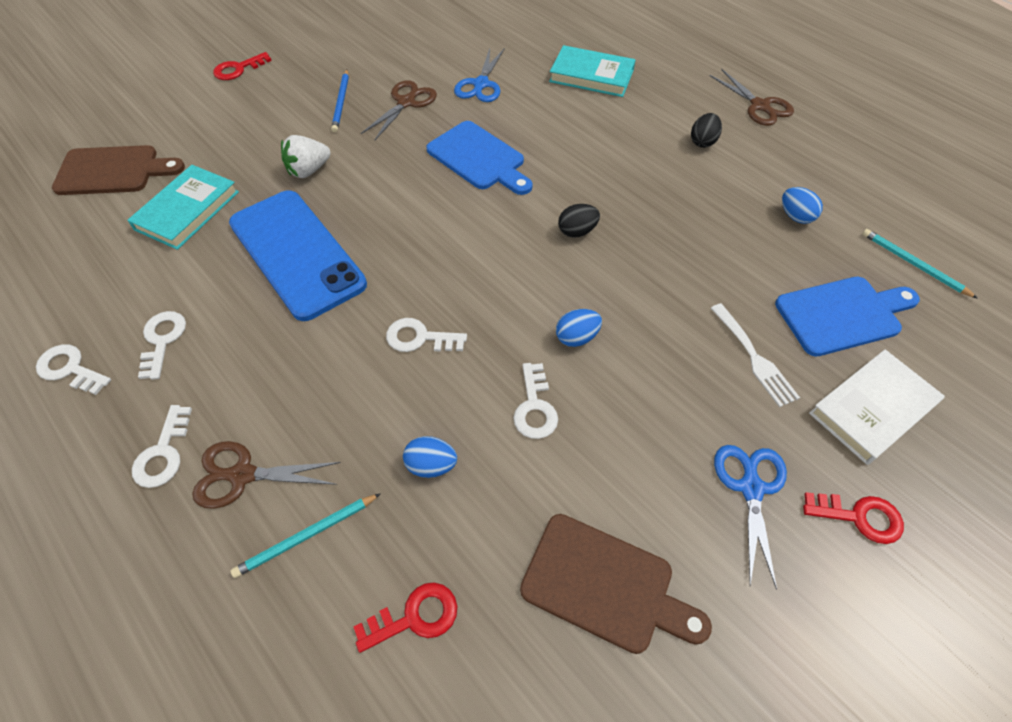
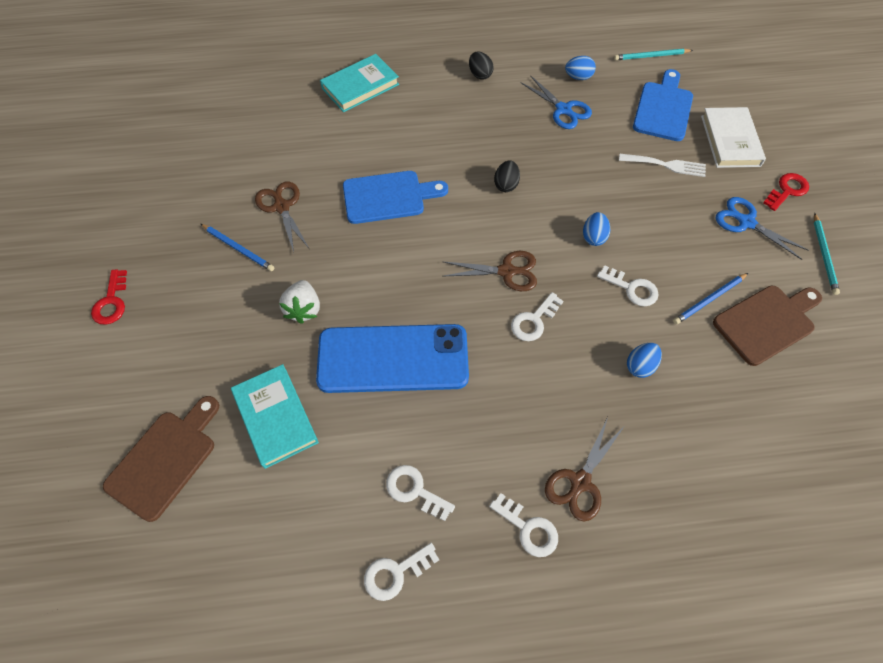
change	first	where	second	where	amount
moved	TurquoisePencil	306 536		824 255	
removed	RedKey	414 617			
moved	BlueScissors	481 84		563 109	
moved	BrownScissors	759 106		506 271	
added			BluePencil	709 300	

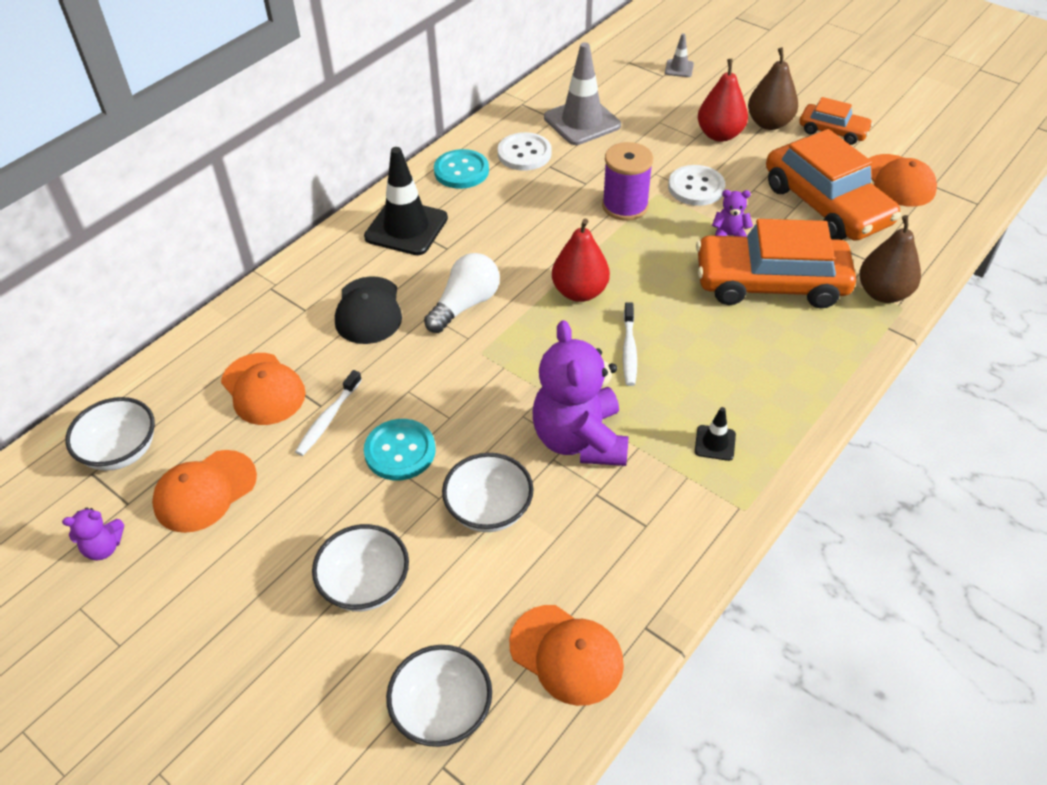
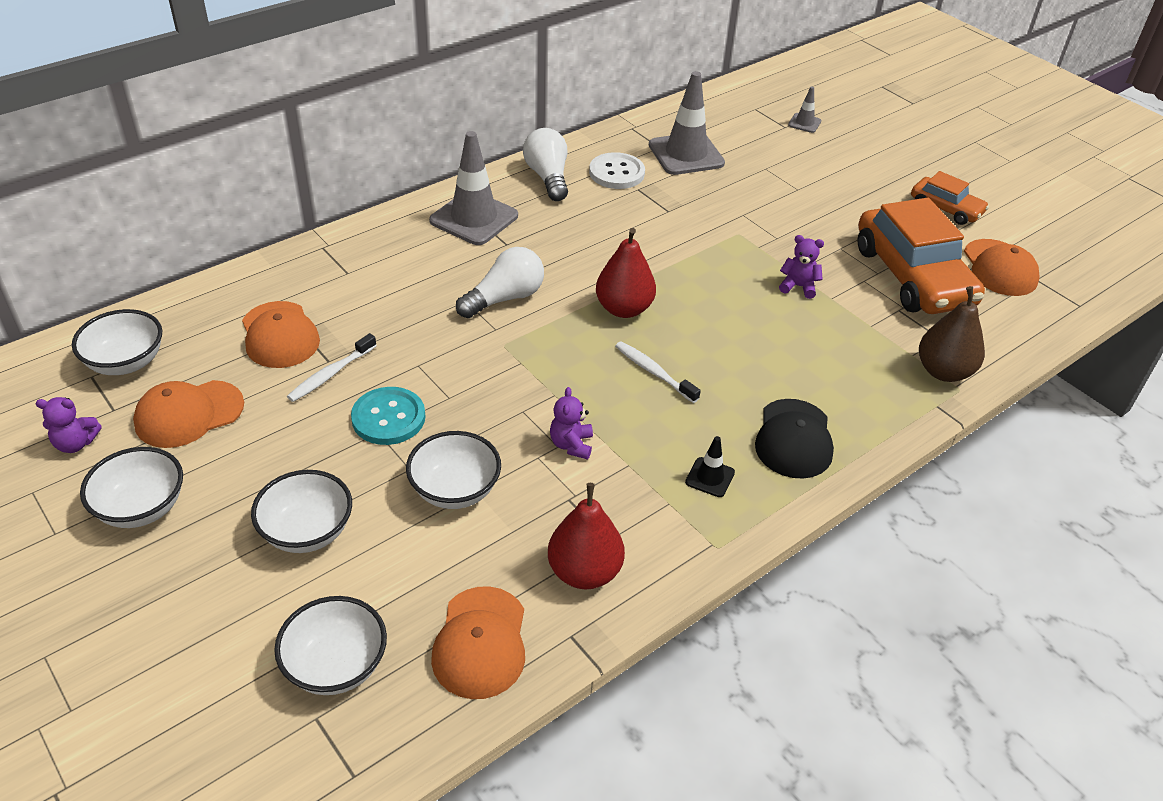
change	first	where	second	where	amount
moved	BlackCap	368 311		794 439	
recoloured	BlackTrafficCone	406 228	GreyTrafficCone	474 218	
replaced	TurquoiseButton	461 171	WhiteLightBulb	548 177	
turned	OrangeCap	566 654		480 643	45 degrees clockwise
resized	PurpleTeddyBear	580 439		571 445	x0.45
removed	PurpleSpool	625 206			
turned	WhiteToothbrush	629 350		654 372	120 degrees clockwise
removed	WhiteButton	696 187			
removed	OrangeCar	770 283			
moved	RedPear	719 135		584 572	
removed	BrownPear	769 123			
added			WhiteBowl	141 508	

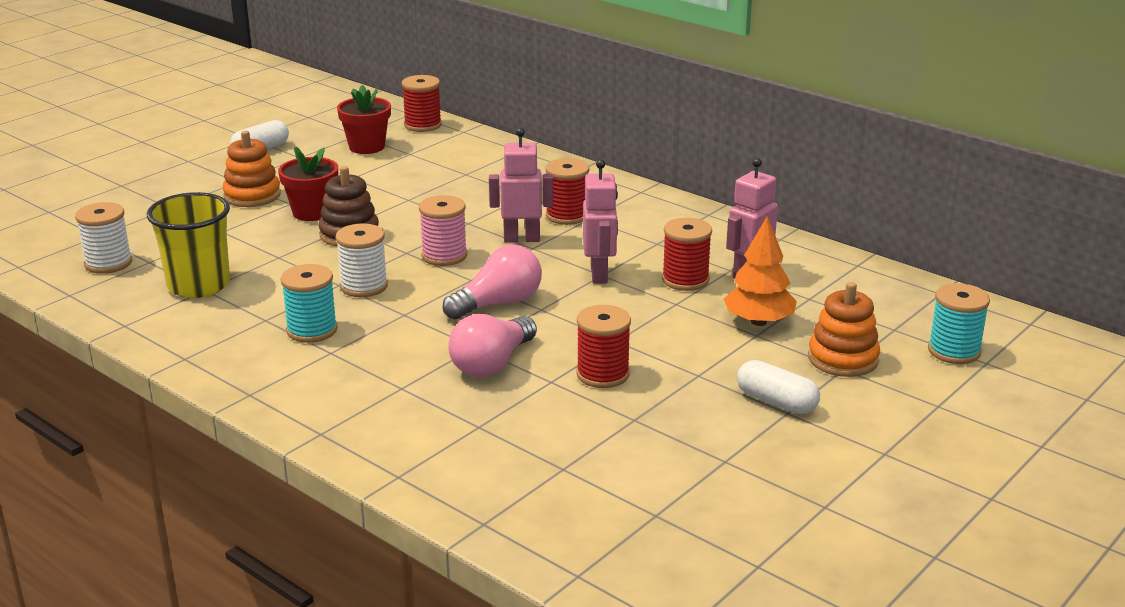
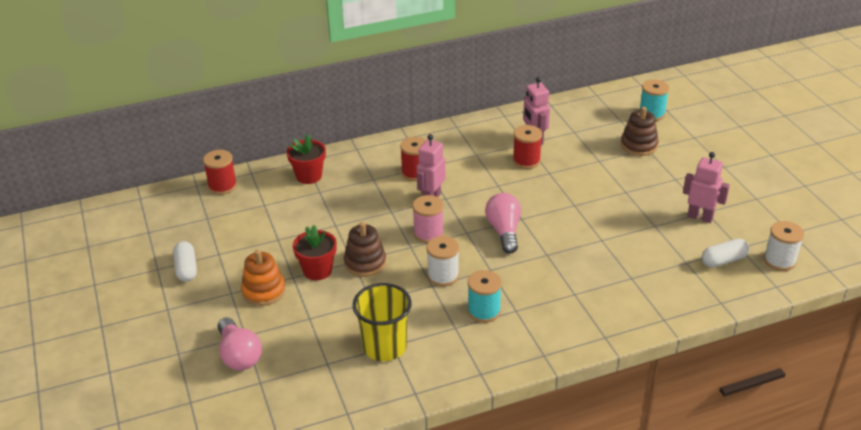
change	first	where	second	where	amount
moved	WhiteSpool	108 263		779 260	
moved	RedFlowerPot	367 147		309 176	
moved	PinkLightBulb	492 364		239 355	
removed	RedSpool	602 374			
moved	PinkRobot	599 275		700 217	
removed	OrangeTree	758 322			
moved	WhiteCapsule	776 402		723 260	
recoloured	OrangeStackingToy	843 359	BrownStackingToy	638 145	

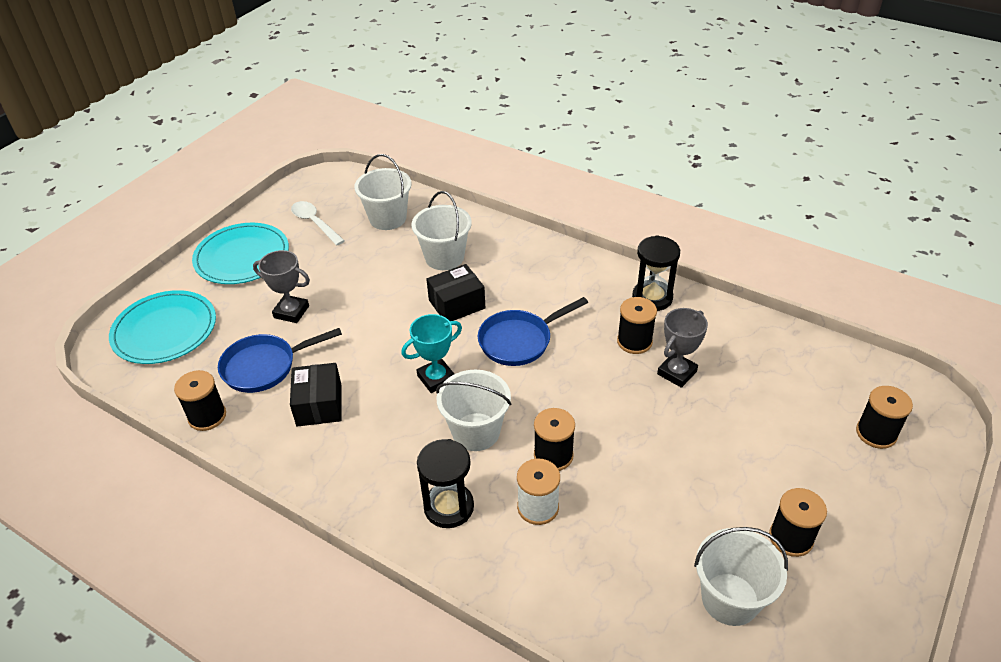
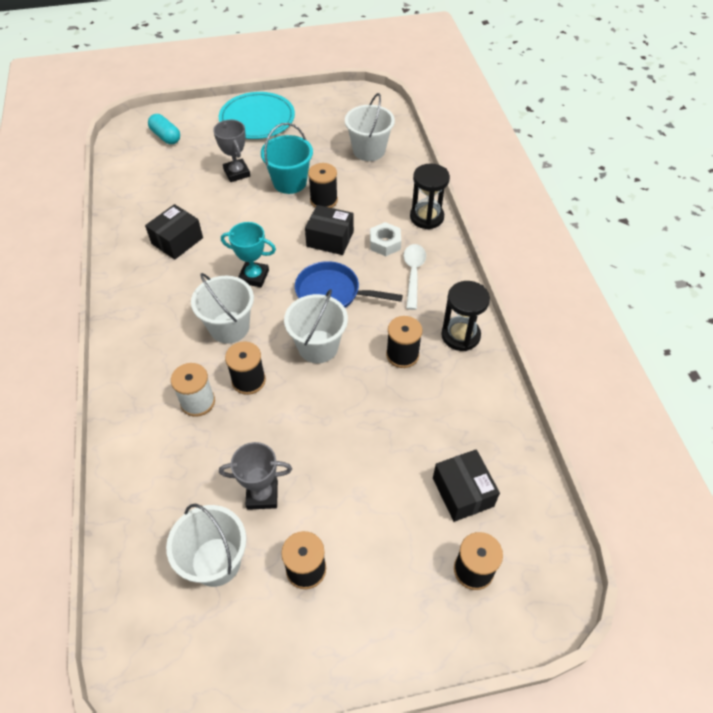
change	first	where	second	where	amount
replaced	TurquoisePlate	165 330	TurquoiseCapsule	166 136	
moved	BlackSpool	207 416		323 200	
removed	BluePan	264 367			
moved	WhiteSpoon	315 223		413 274	
moved	WhiteBucket	444 257		318 346	
moved	BlackHourglass	449 507		426 217	
moved	GreyTrophy	677 373		262 495	
added			TurquoiseBucket	289 182	
added			WhiteNut	385 243	
added			BlackBox	463 492	

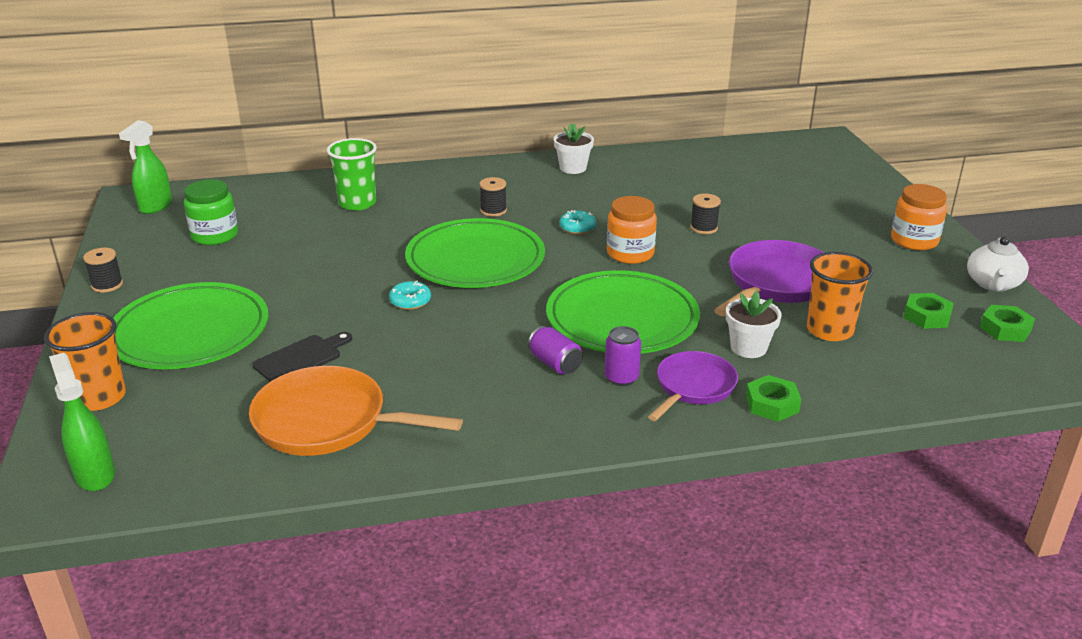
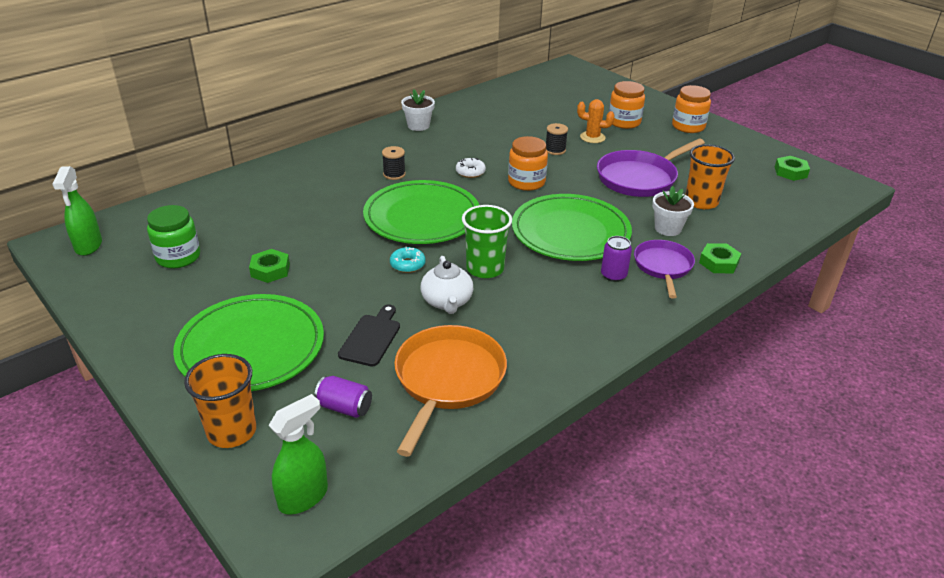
change	first	where	second	where	amount
turned	GreenSprayBottle	95 474		304 497	105 degrees clockwise
removed	BlackSpool	107 285			
turned	OrangePan	328 422		448 380	120 degrees clockwise
moved	GreenCup	357 203		485 268	
moved	PurpleCan	555 364		344 407	
recoloured	TurquoiseDonut	577 228	WhiteDonut	470 172	
turned	PurplePan	777 283		639 178	135 degrees counterclockwise
moved	GreenNut	927 316		270 270	
moved	WhiteTeapot	992 284		447 302	
added			OrangeCactus	592 137	
added			OrangeJar	624 122	

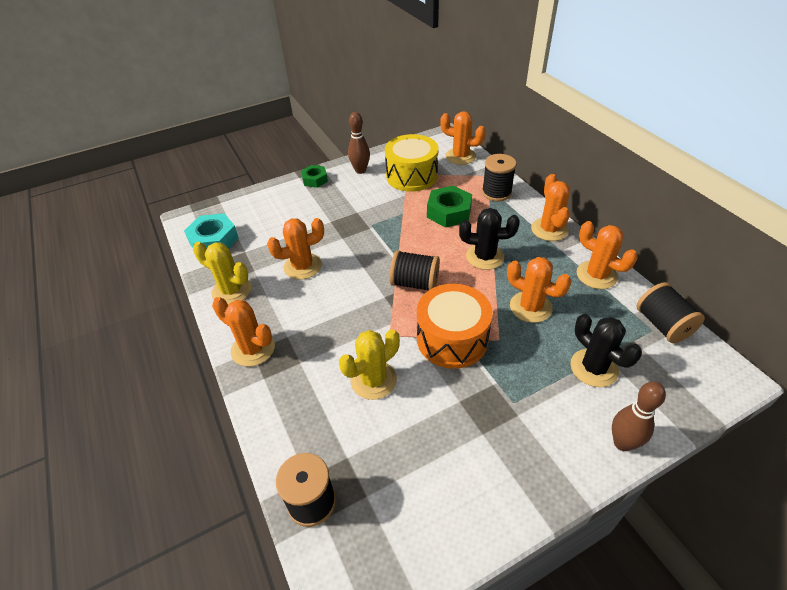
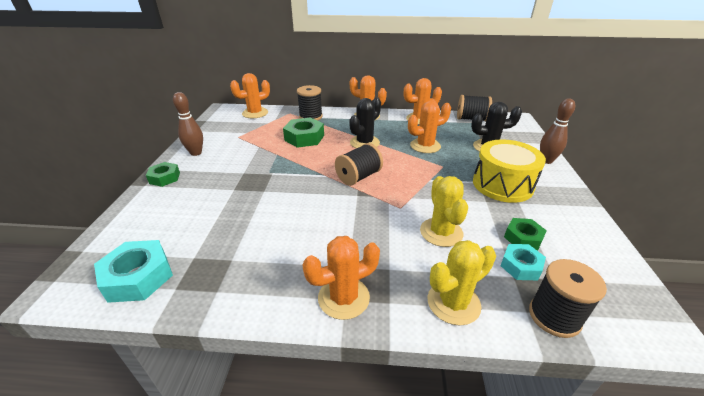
change	first	where	second	where	amount
moved	YellowCactus	231 290		453 303	
removed	OrangeCactus	302 266			
moved	YellowDrum	411 176		502 184	
removed	OrangeDrum	452 339			
added			TurquoiseNut	520 266	
added			GreenNut	523 238	

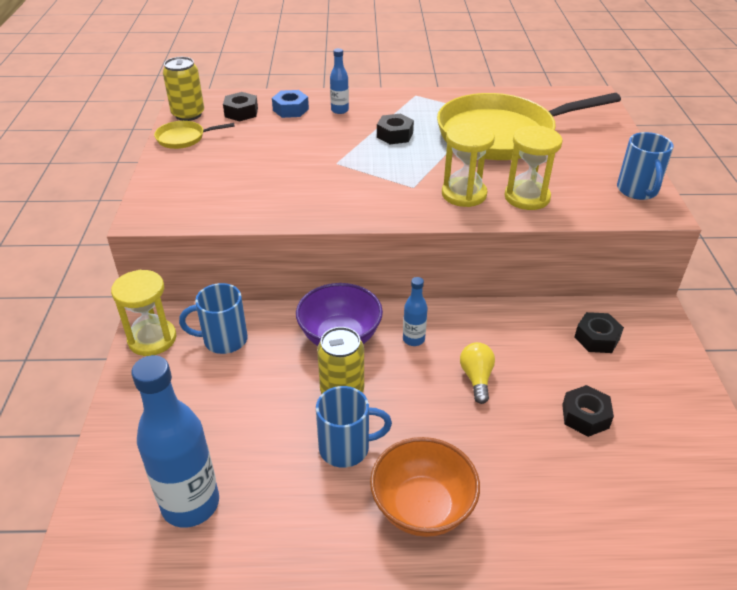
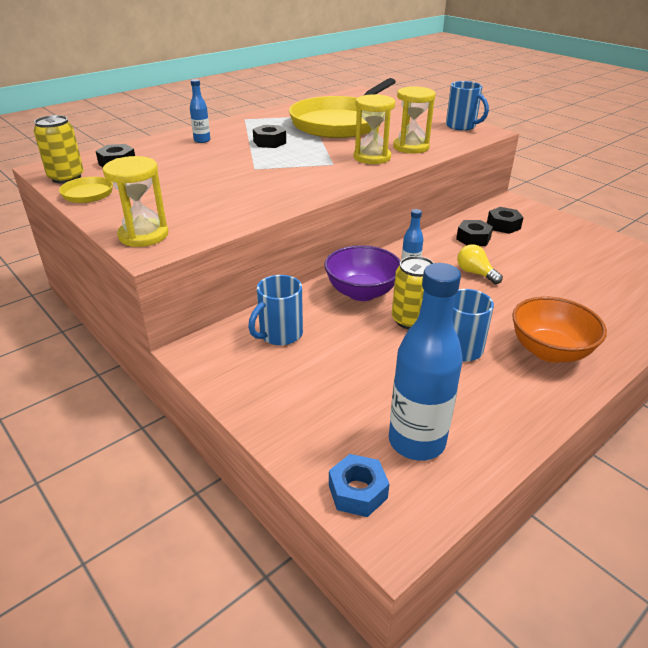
change	first	where	second	where	amount
moved	YellowHourglass	152 339		143 235	
moved	BlueNut	290 110		357 492	
moved	BlackNut	585 416		473 239	

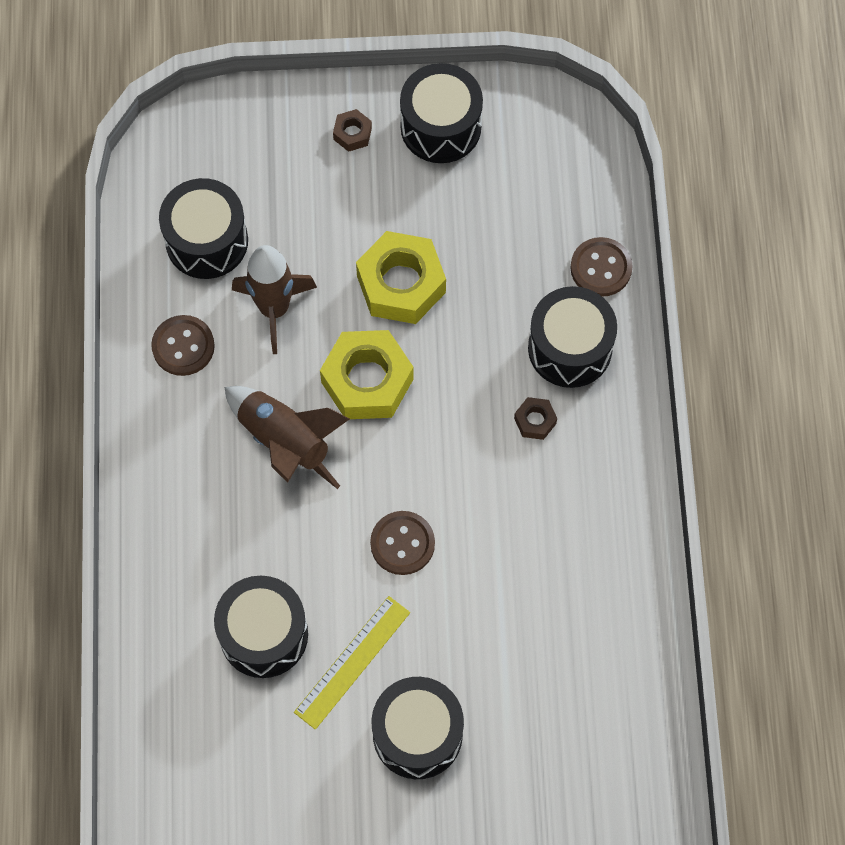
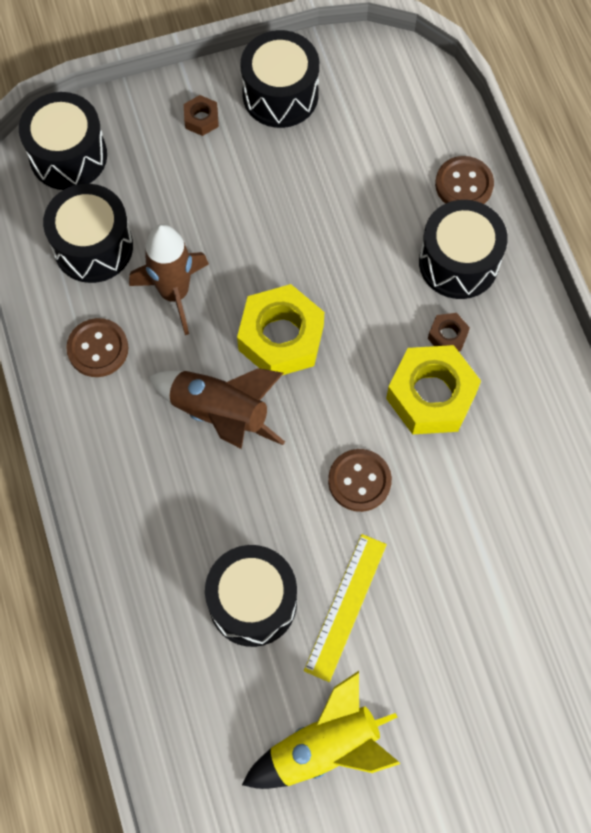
change	first	where	second	where	amount
moved	YellowNut	401 284		431 395	
moved	BlackDrum	417 734		68 156	
added			YellowRocket	325 747	

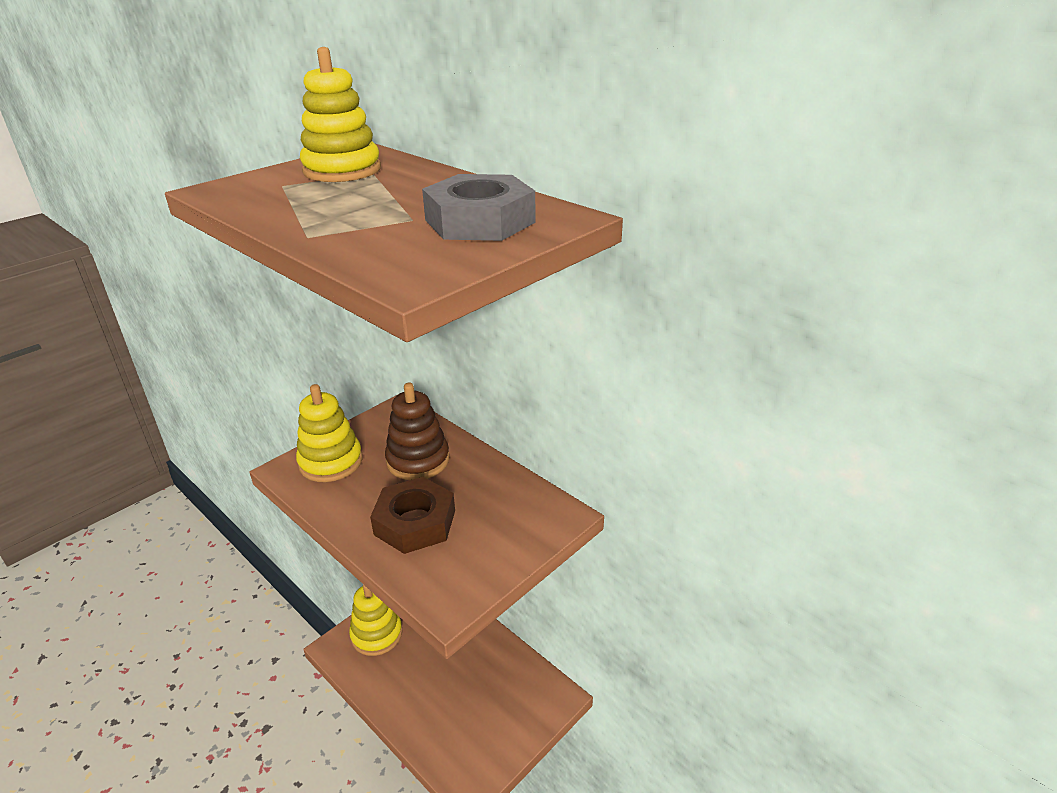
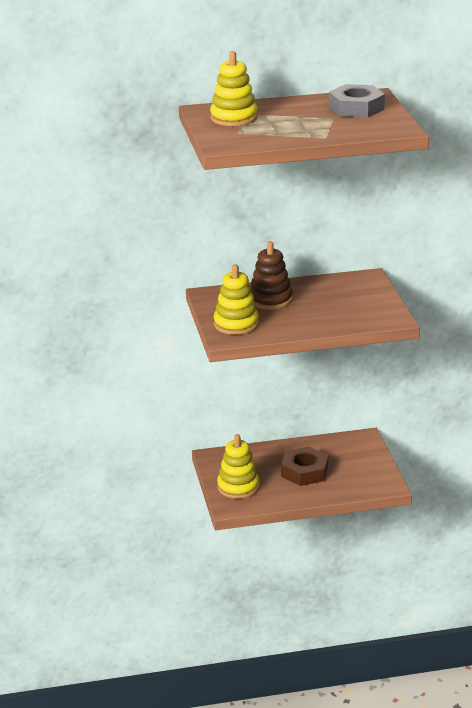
change	first	where	second	where	amount
moved	BrownNut	415 522		304 472	

